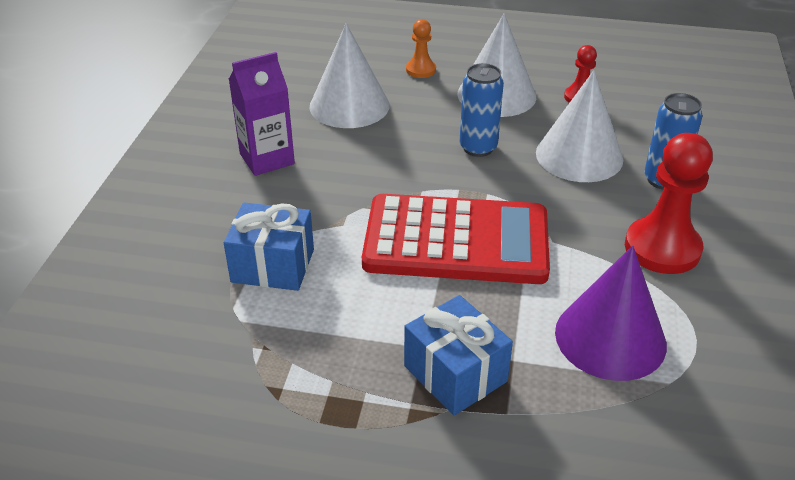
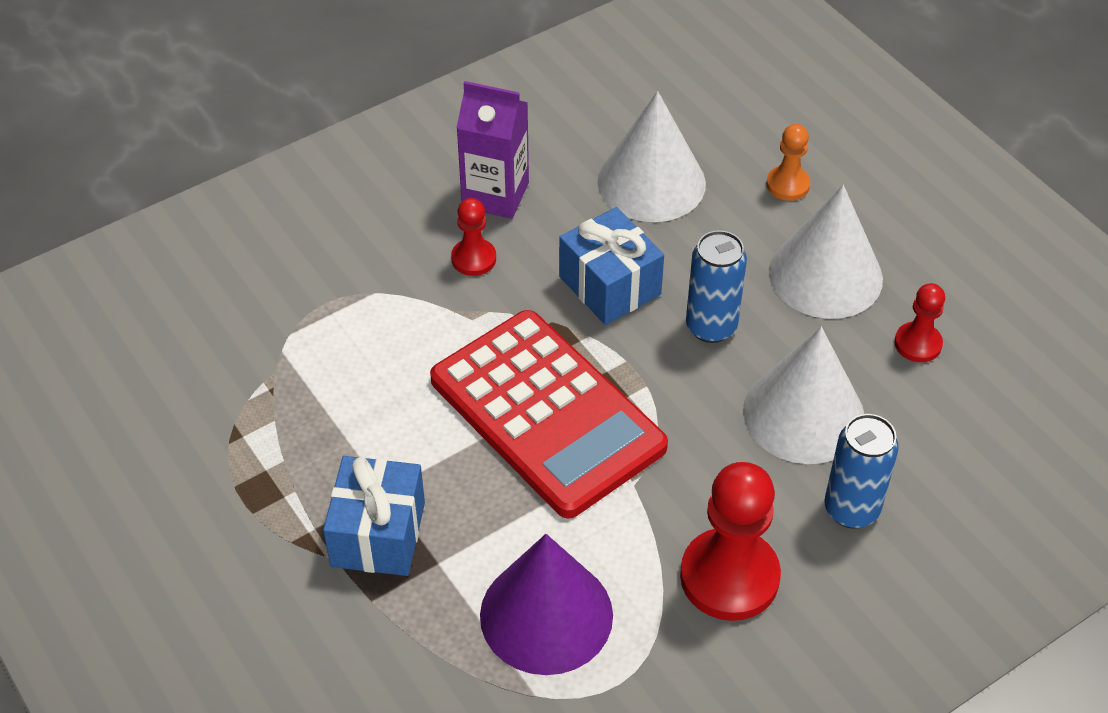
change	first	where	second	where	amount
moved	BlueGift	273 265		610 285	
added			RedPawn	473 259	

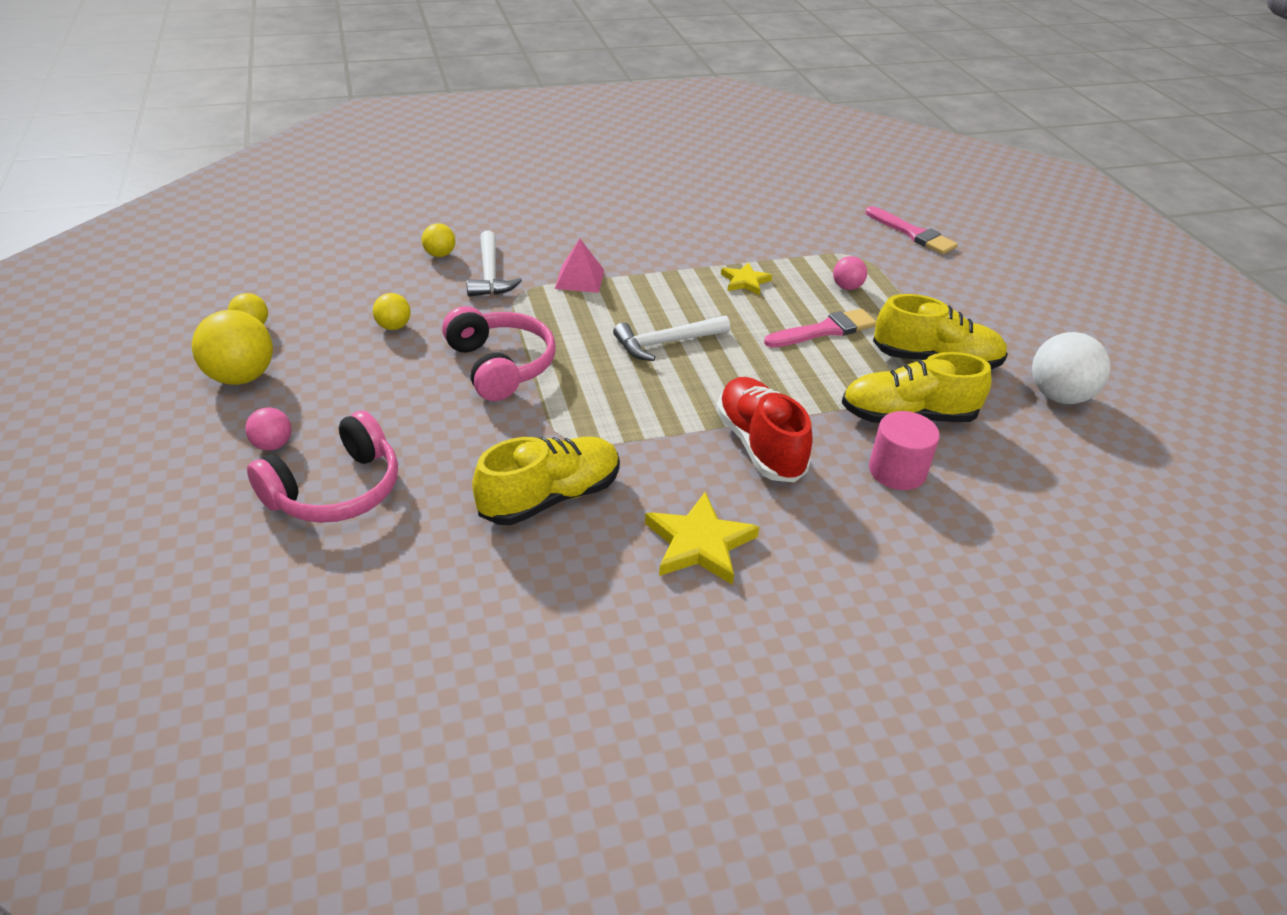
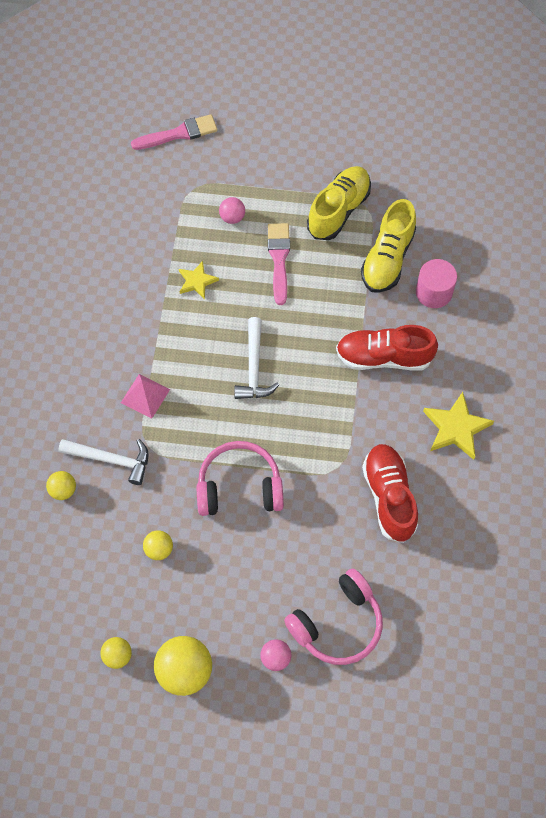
change	first	where	second	where	amount
turned	PinkHeadphones	336 490		337 624	75 degrees clockwise
recoloured	YellowShoe	550 497	RedShoe	389 497	
removed	WhiteBall	1058 396			

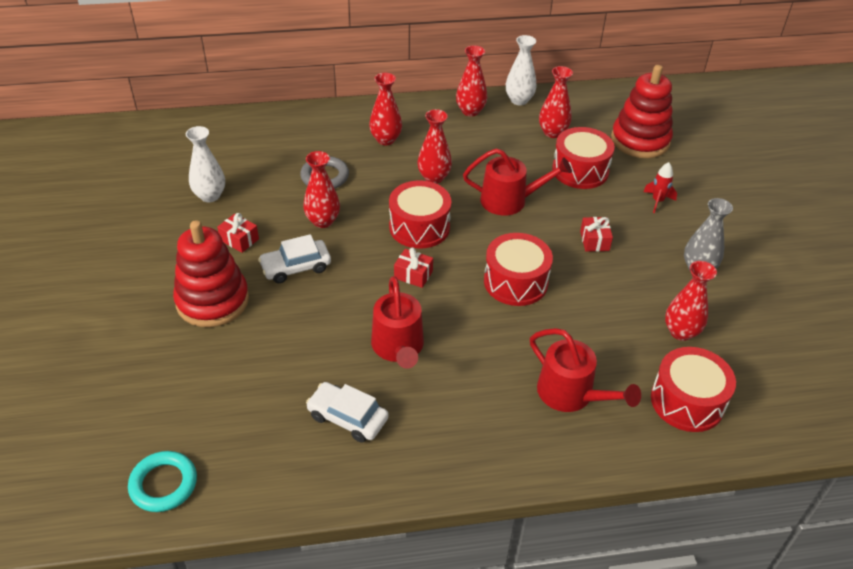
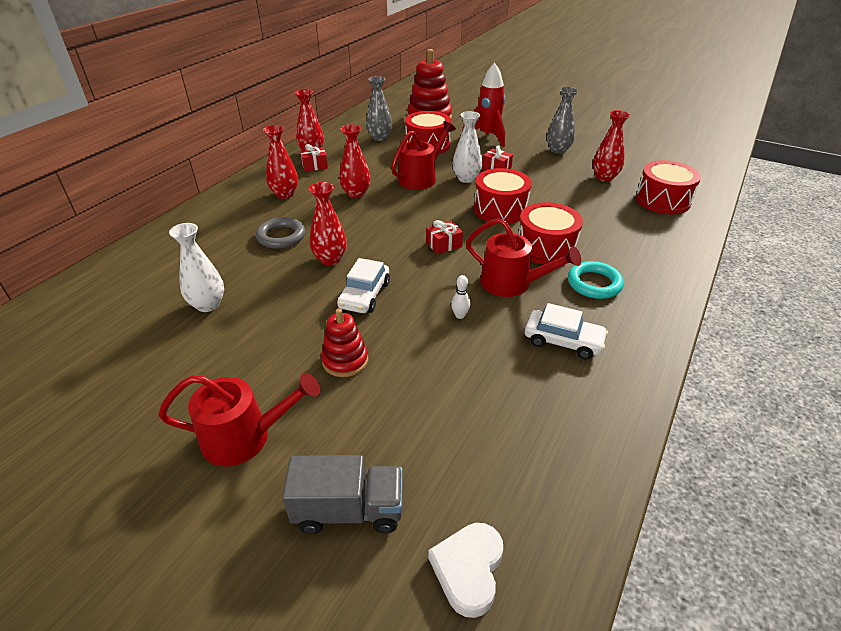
change	first	where	second	where	amount
moved	TurquoiseRing	163 484		594 284	
resized	RedStackingToy	212 301		345 360	x0.57
moved	RedGift	239 240		314 166	
turned	WhiteCar	347 418		563 341	135 degrees counterclockwise
moved	RedDrum	419 227		546 247	
moved	WhiteVase	519 100		466 178	
moved	RedWateringCan	571 394		245 437	
recoloured	RedVase	552 132	GreyVase	379 138	
resized	RedRocket	657 201		488 136	x1.90
added			GreyTruck	349 510	
added			WhiteHeart	468 570	
added			WhiteBowlingPin	460 315	

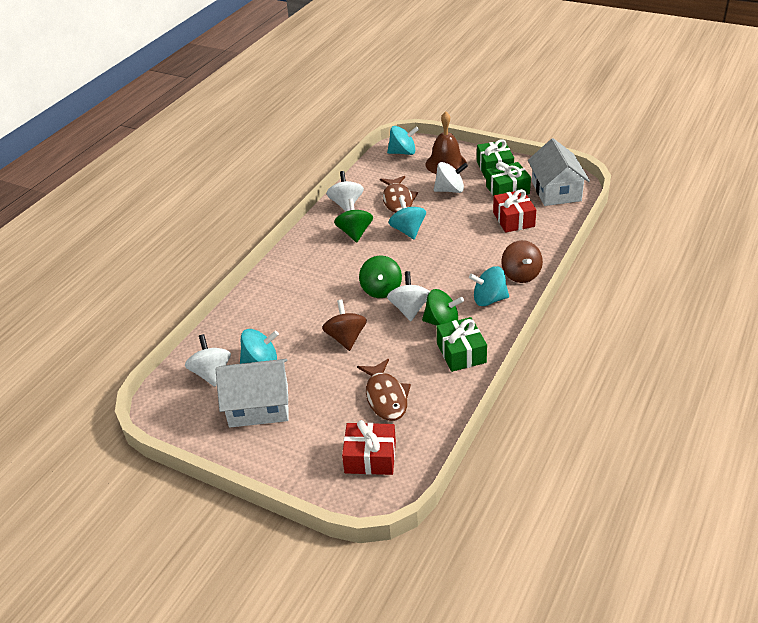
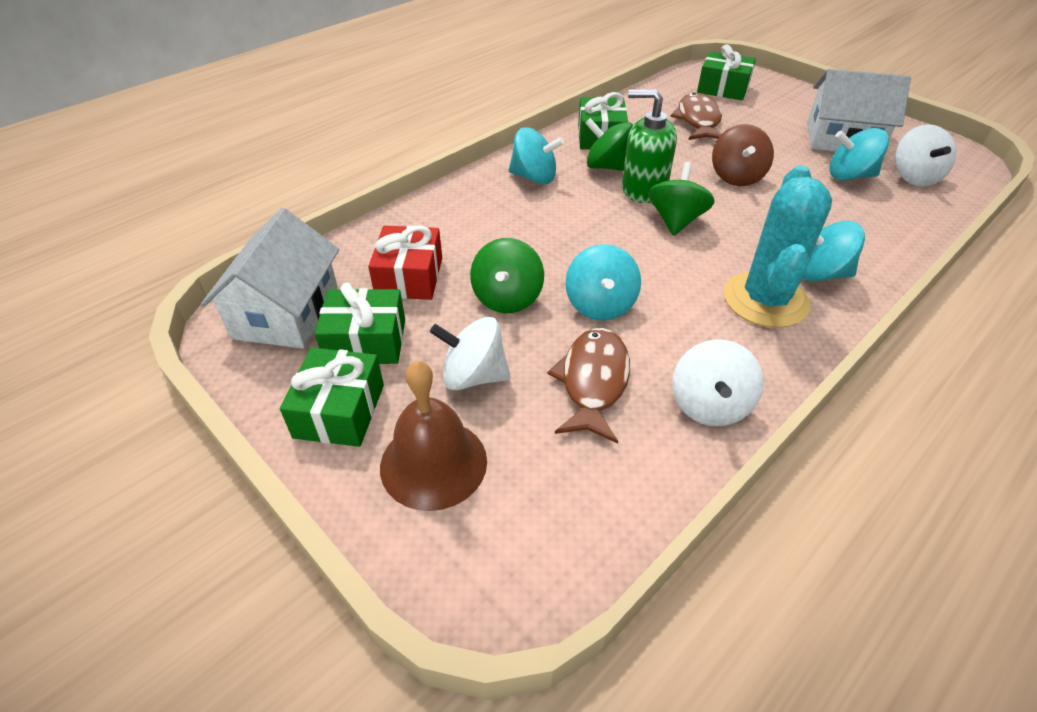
change	first	where	second	where	amount
moved	GreenSpinningTop	355 233		507 298	
recoloured	RedGift	370 457	GreenGift	723 88	
moved	TurquoiseSpinningTop	403 152		820 274	
replaced	WhiteSpinningTop	409 309	GreenSoapDispenser	643 189	
removed	BrownSpinningTop	521 274			
added			TurquoiseCactus	765 300	

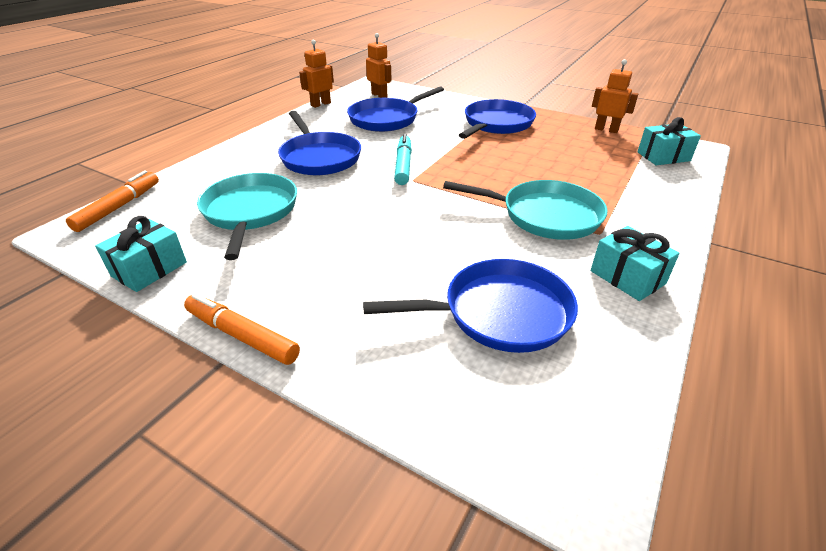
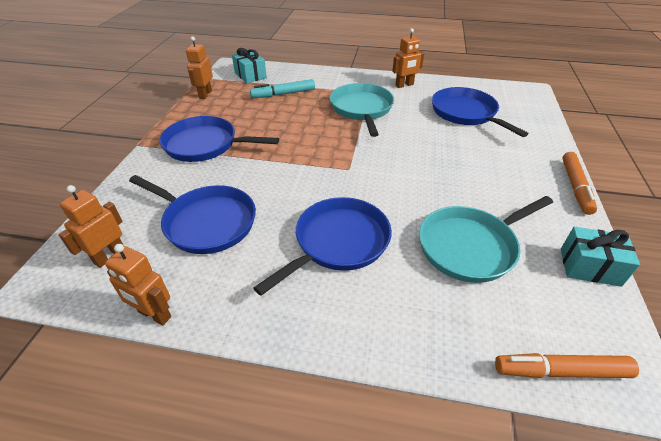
change	first	where	second	where	amount
moved	TurquoiseMarker	403 165		283 94	
replaced	TurquoiseGift	627 277	OrangeRobot	404 85	

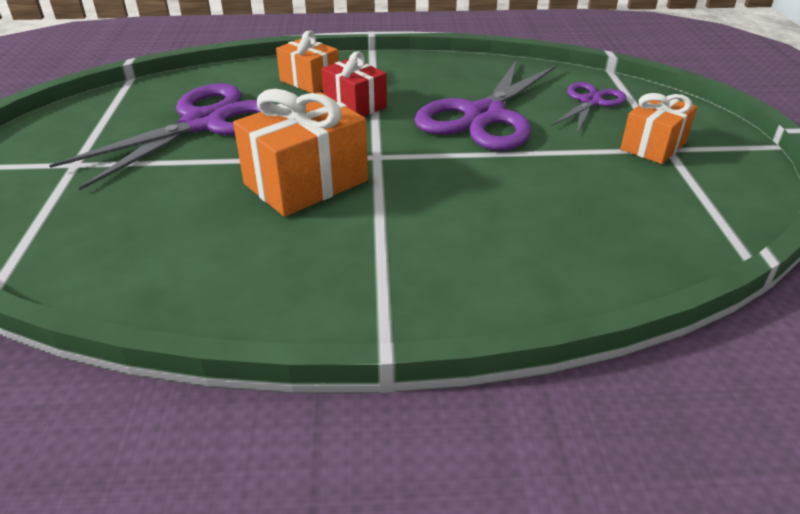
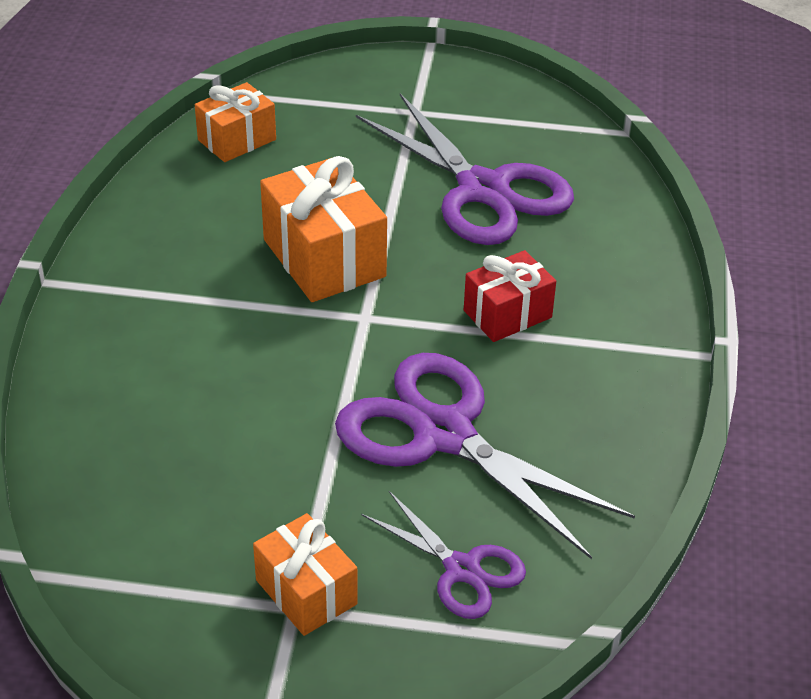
change	first	where	second	where	amount
moved	OrangeGift	309 81		237 140	

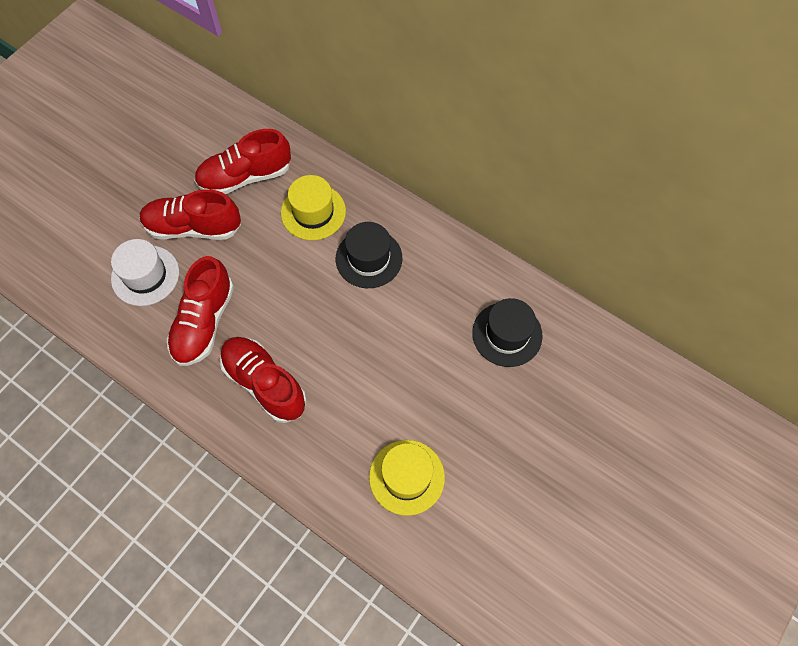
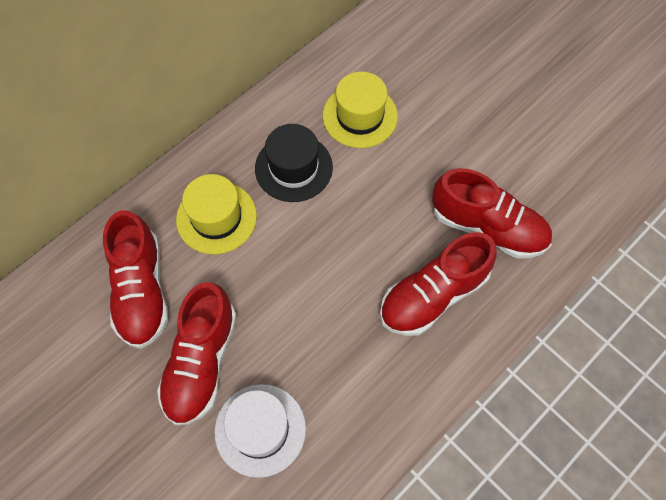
change	first	where	second	where	amount
moved	RedShoe	204 322		487 227	
moved	YellowHat	407 477		360 116	
removed	BlackHat	507 334			

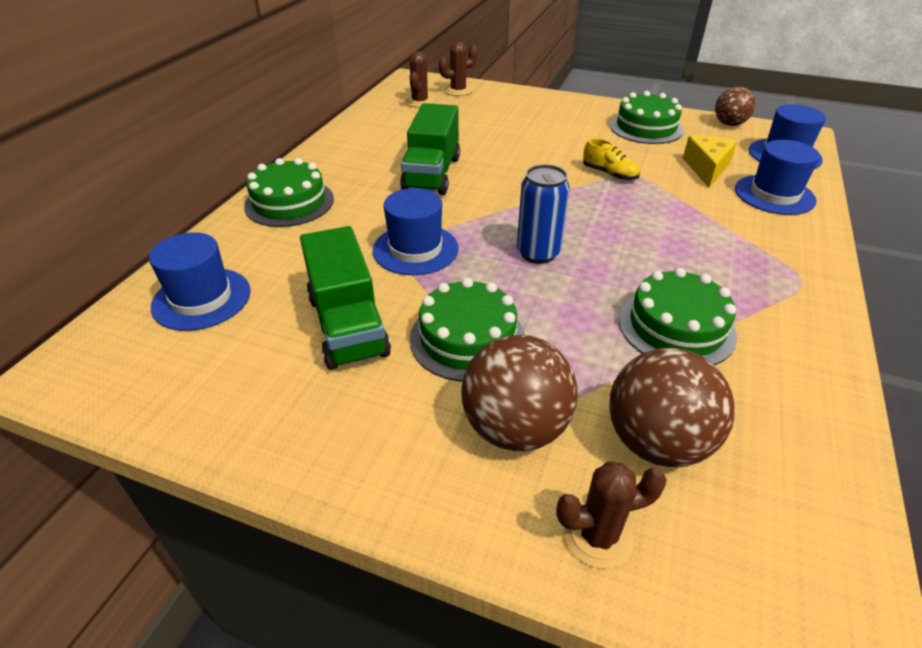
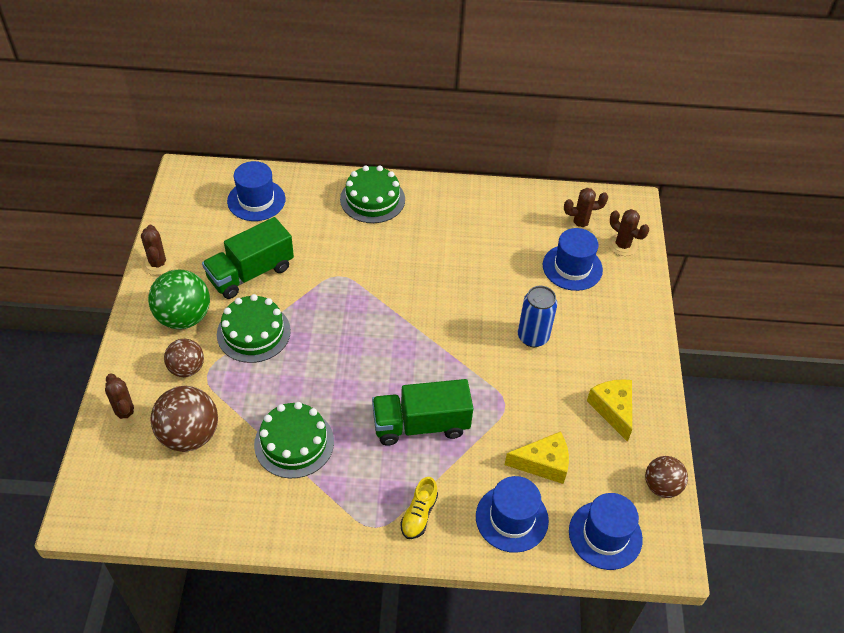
change	first	where	second	where	amount
moved	BlueHat	415 249		572 267	
moved	GreenTruck	432 174		421 425	
resized	BrownBall	515 428		187 368	x0.63
moved	BlueCan	538 253		533 337	
moved	YellowShoe	609 174		419 515	
replaced	GreenCake	646 127	YellowCheese	613 409	
added			BrownCactus	158 264	
added			GreenBall	184 317	

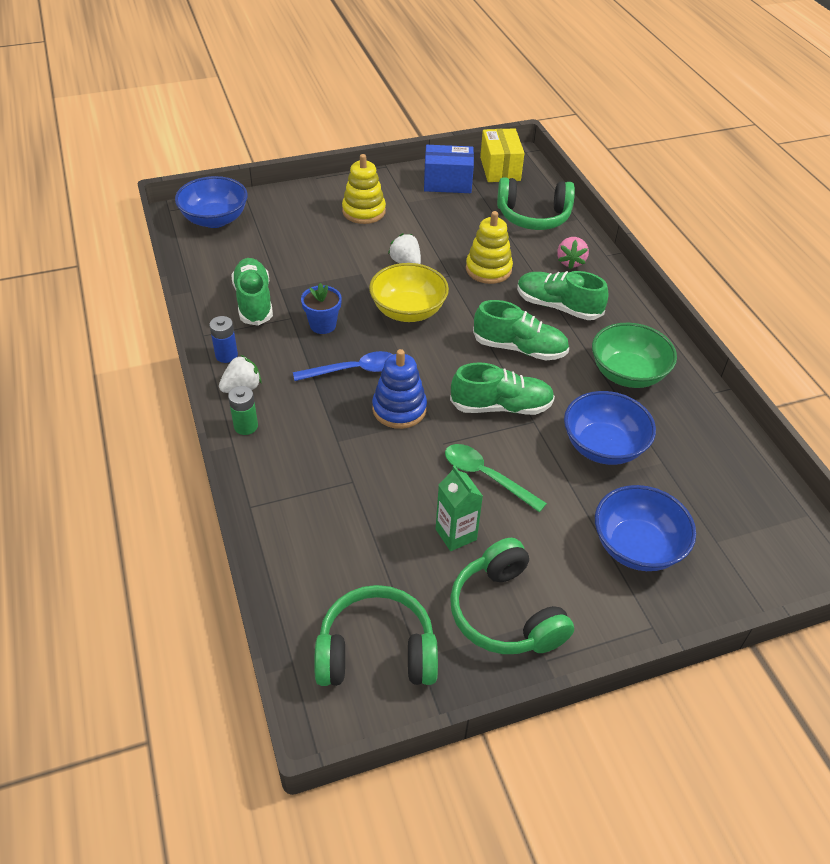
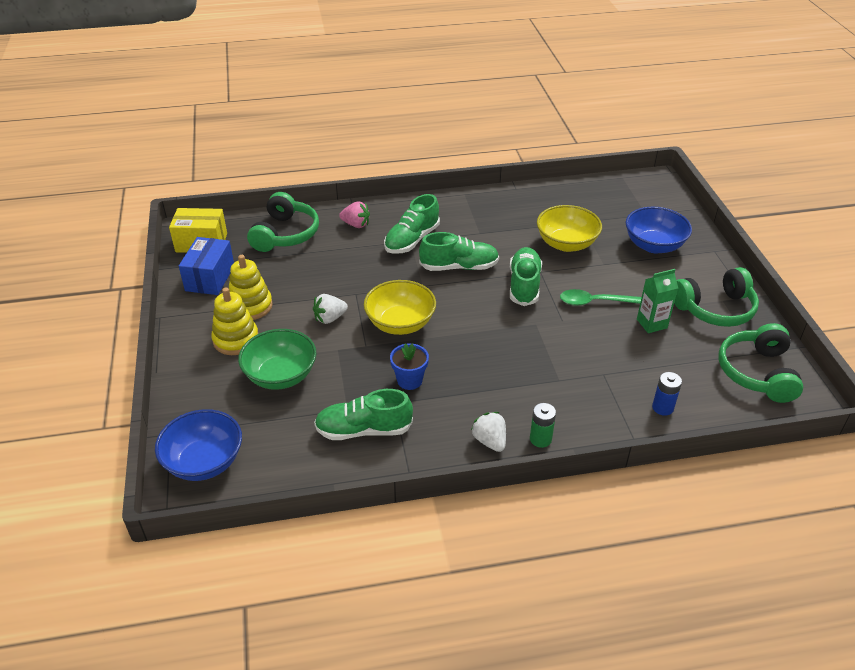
change	first	where	second	where	amount
moved	BlueBattery	226 355		662 407	
removed	BlueSpoon	353 370			
removed	BlueStackingToy	399 409			
turned	GreenSpoon	486 476		596 302	45 degrees clockwise
moved	YellowStackingToy	488 269		250 306	
turned	GreenShoe	519 348		459 267	60 degrees clockwise
recoloured	BlueBowl	603 446	YellowBowl	566 244	
moved	GreenBowl	627 374		281 375	

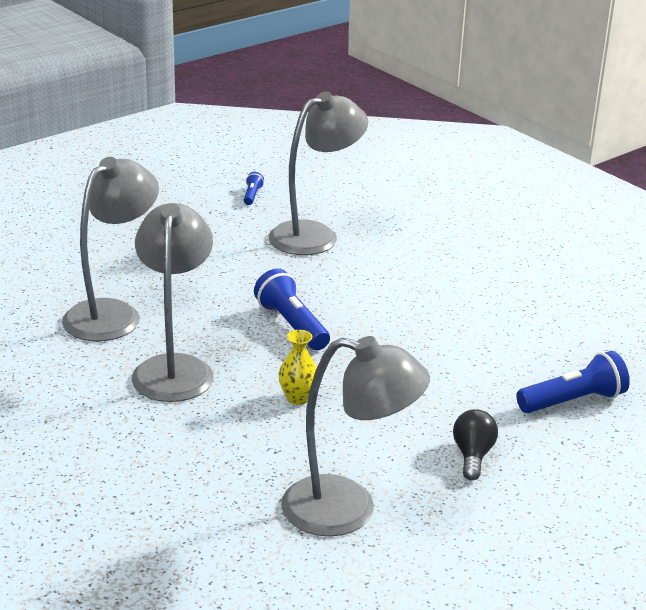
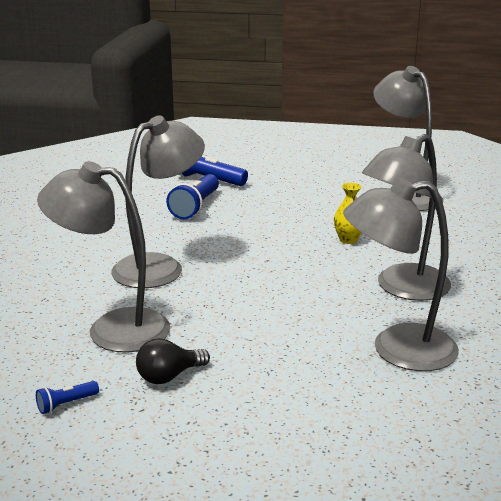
change	first	where	second	where	amount
moved	BlueFlashlight	292 325		195 207	
moved	BlackLightBulb	473 455		169 376	
added			GreyLamp	159 267	

